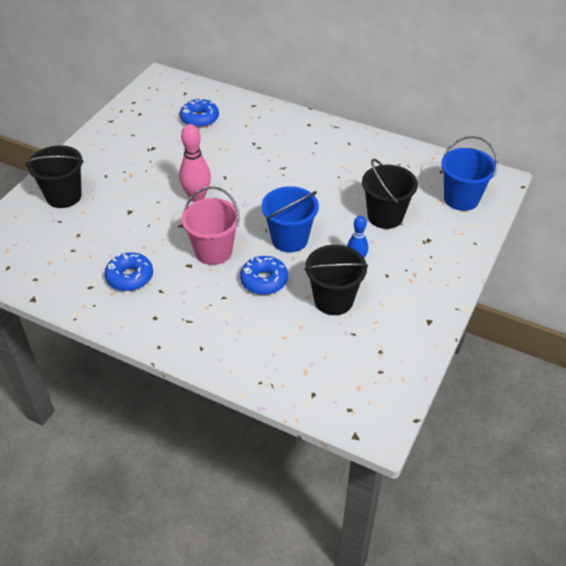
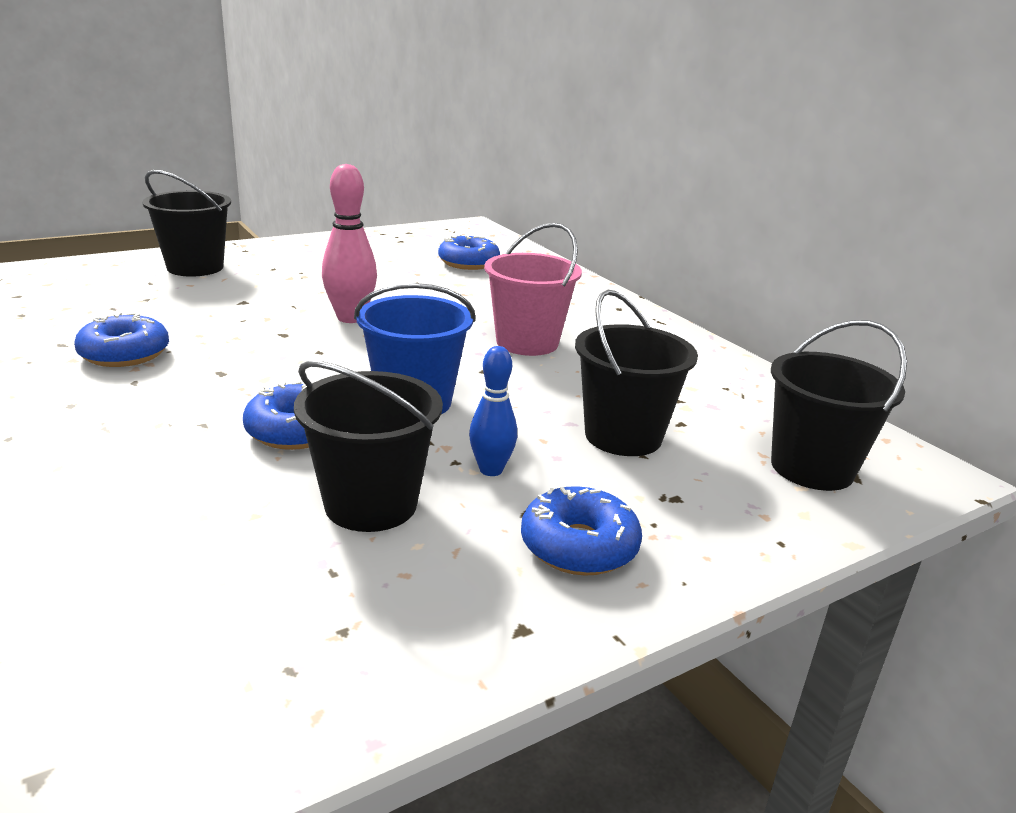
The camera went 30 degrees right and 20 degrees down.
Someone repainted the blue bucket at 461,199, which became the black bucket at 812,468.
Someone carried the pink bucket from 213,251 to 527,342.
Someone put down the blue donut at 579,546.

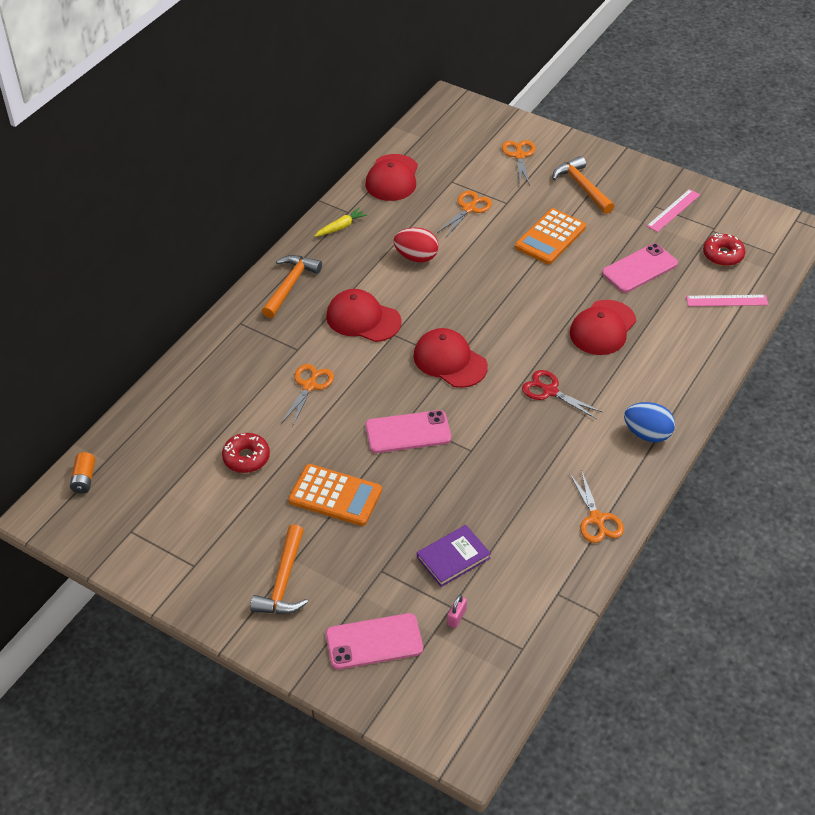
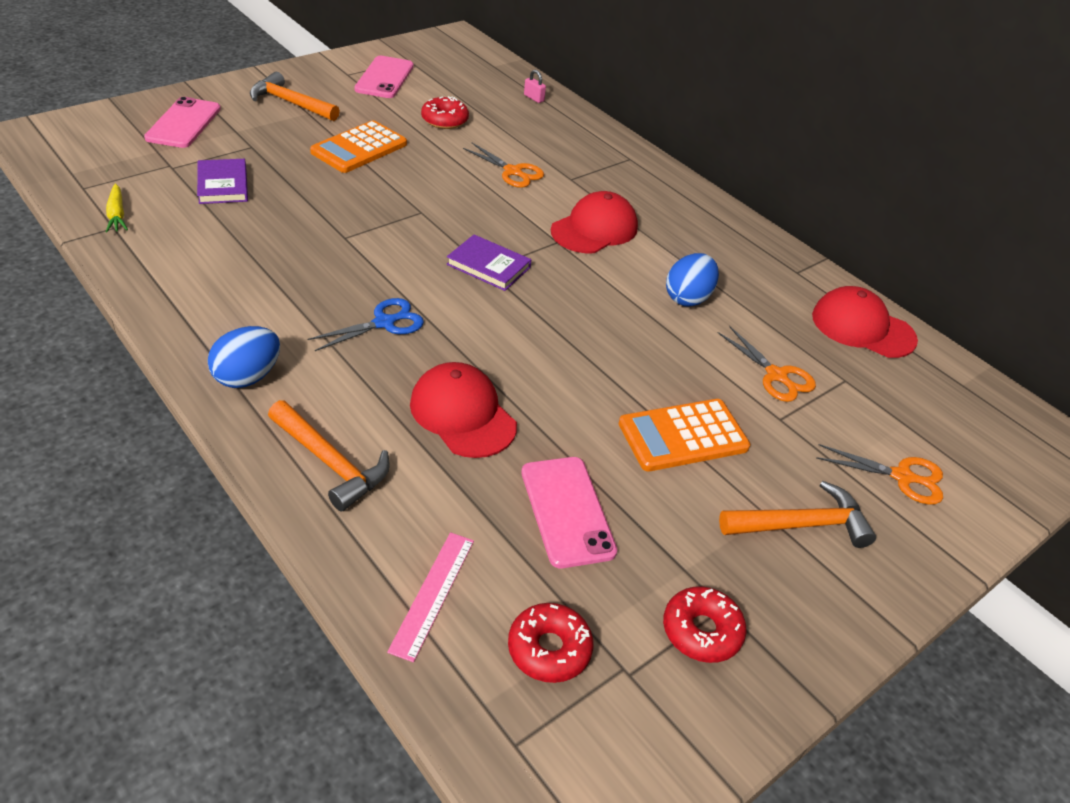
The camera went 105 degrees right and 5 degrees down.
Someone swapped the pink ruler at 673,210 for the red donut at 701,631.
Someone carried the yellow carrot from 341,227 to 117,214.
Someone rotated the orange calculator at 550,237 by 75 degrees counterclockwise.
Someone repainted the red egg at 416,257, which became the blue egg at 688,298.
Someone carried the orange hammer from 290,285 to 330,462.
Someone swapped the red cap at 449,361 for the purple book at 488,266.
Someone repainted the red scissors at 549,391, which became the blue scissors at 384,323.
Someone carried the pink phone from 408,432 to 384,78.
Someone took away the orange battery at 84,479.
Someone took away the orange scissors at 597,519.
Someone carried the pink padlock from 456,617 to 534,98.

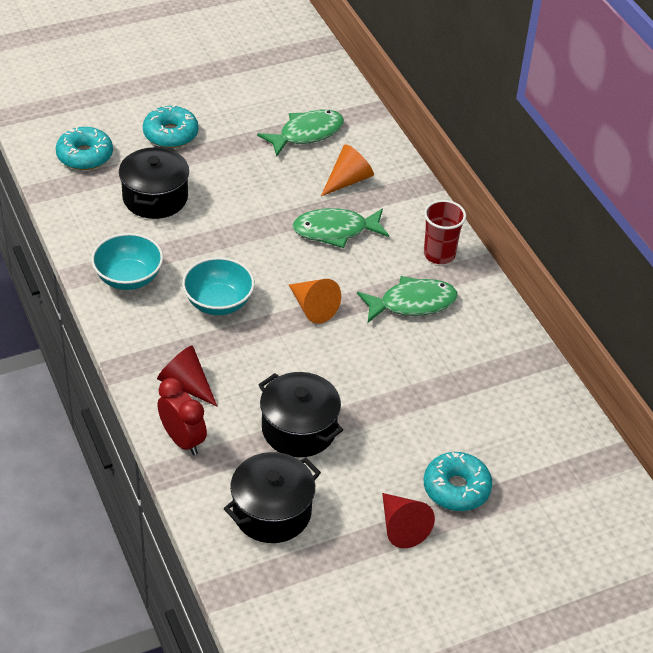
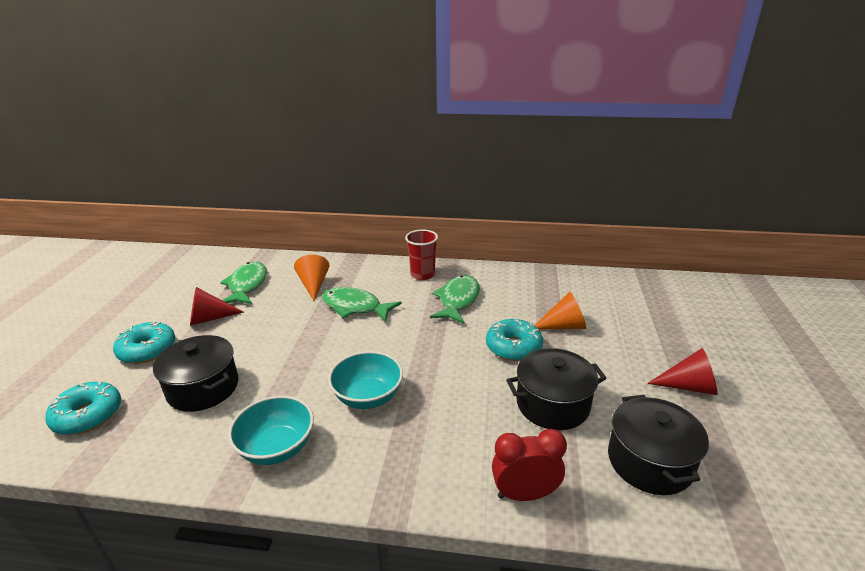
The camera went 55 degrees left and 15 degrees down.
Someone rotated the green fish at 335,231 by 90 degrees clockwise.
Someone carried the orange cone from 312,307 to 563,326.
Someone carried the red cone from 186,384 to 210,318.
Someone carried the turquoise donut from 456,488 to 513,347.

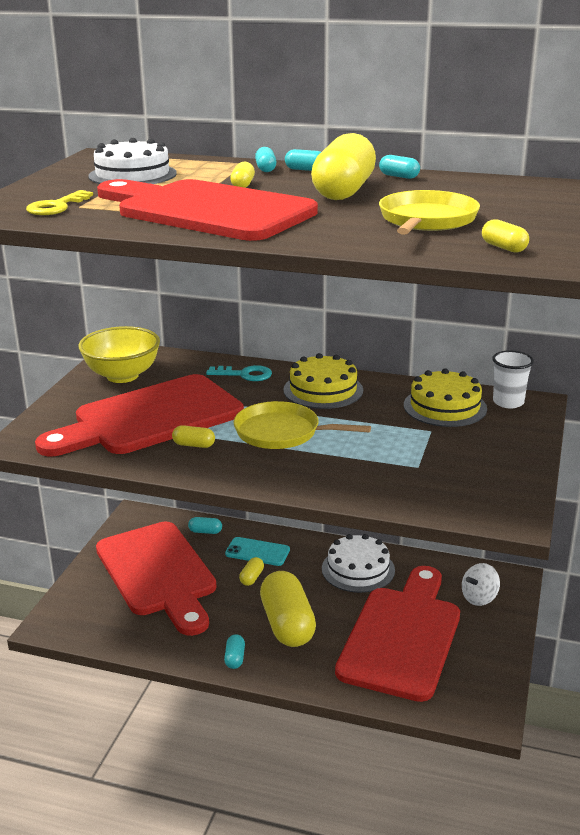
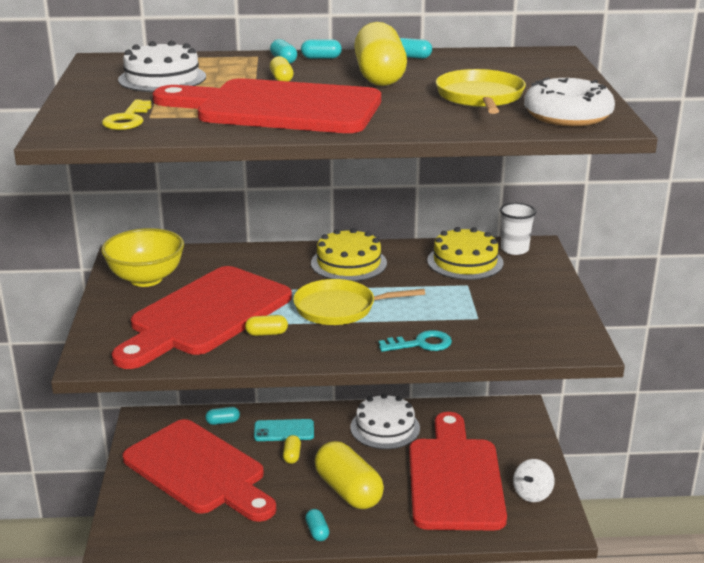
The camera went 20 degrees left and 0 degrees up.
Someone swapped the yellow capsule at 504,247 for the white donut at 567,115.
Someone carried the turquoise key from 245,374 to 421,344.
Someone carried the white spinning top from 479,598 to 532,494.

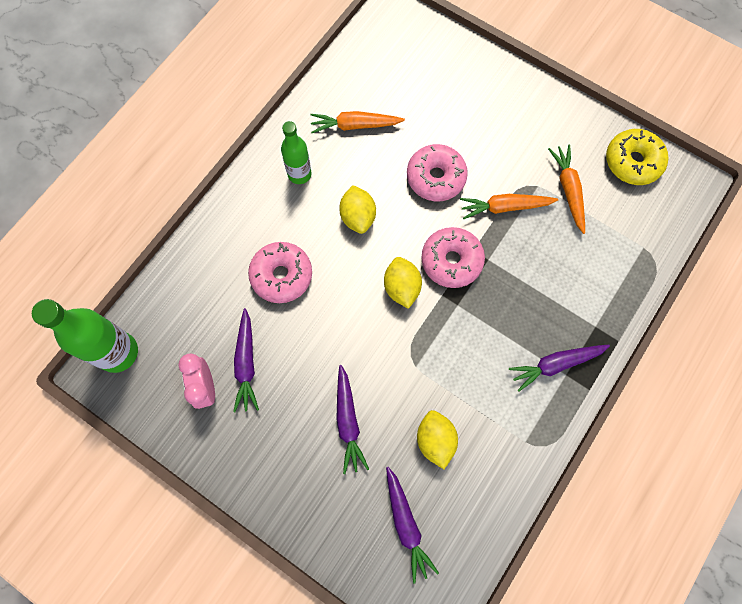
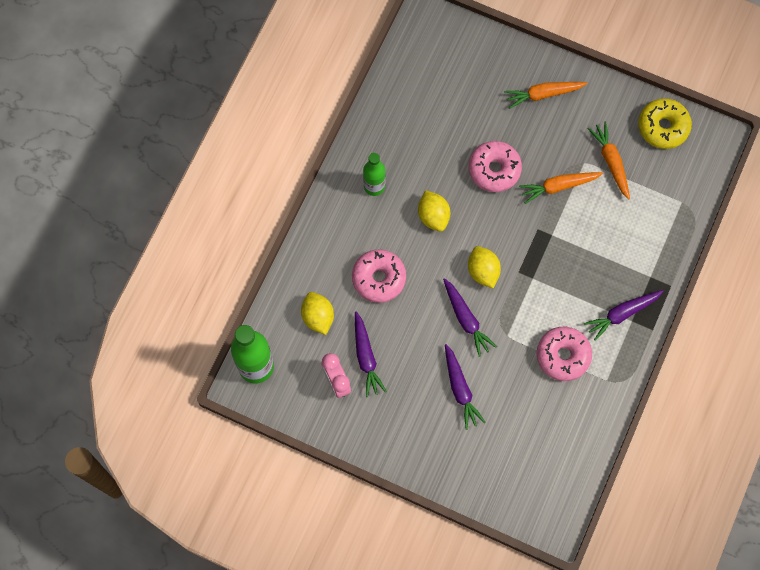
The camera went 10 degrees left and 0 degrees up.
Someone carried the orange carrot from 355,125 to 543,94.
Someone carried the pink donut from 451,261 to 563,356.
Someone carried the yellow lemon from 435,440 to 318,317.
Someone carried the purple carrot from 406,524 to 466,319.

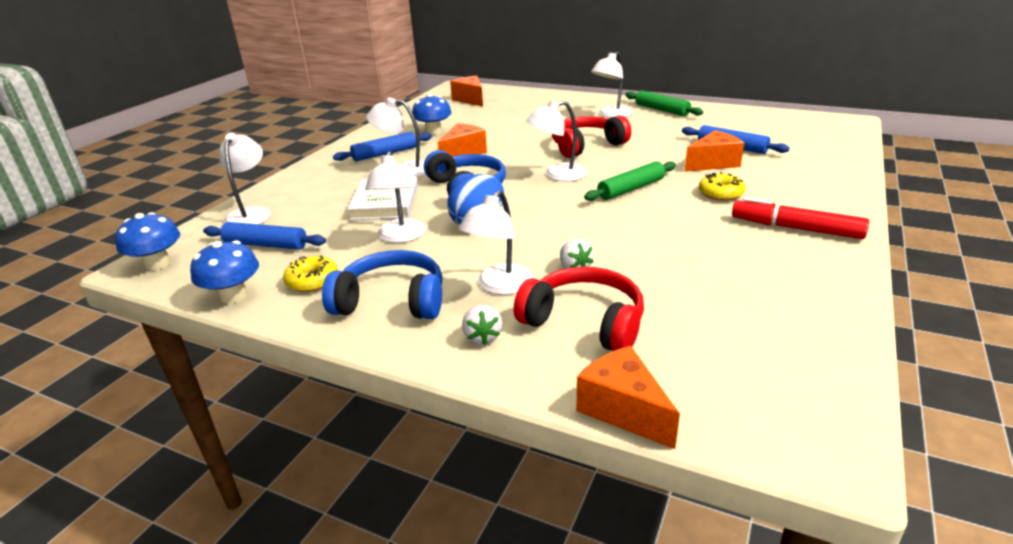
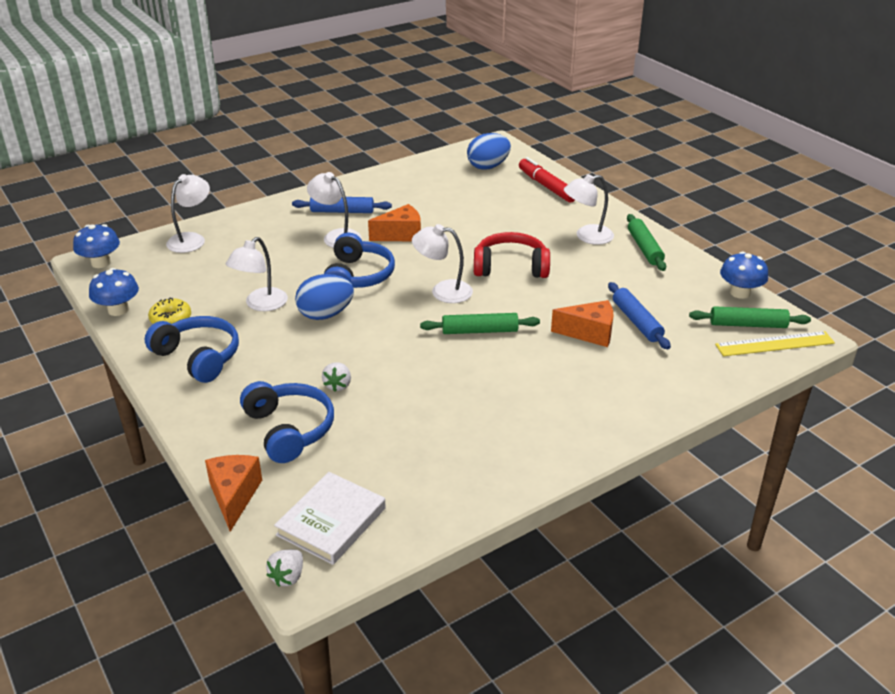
The camera went 30 degrees right and 5 degrees up.
Someone swapped the orange cheese at 470,99 for the blue egg at 488,167.
Someone carried the blue mushroom from 433,131 to 740,293.
Someone took away the yellow donut at 720,194.
Someone carried the white book from 385,203 to 331,521.
Someone took away the white lamp at 499,286.
Someone carried the red marker from 795,228 to 546,186.
Someone took away the blue rolling pin at 266,244.
Someone repainted the red headphones at 584,322, which became the blue headphones at 289,429.
Someone carried the white strawberry from 483,337 to 288,576.
Someone put down the green rolling pin at 747,325.
Someone put down the yellow ruler at 774,344.

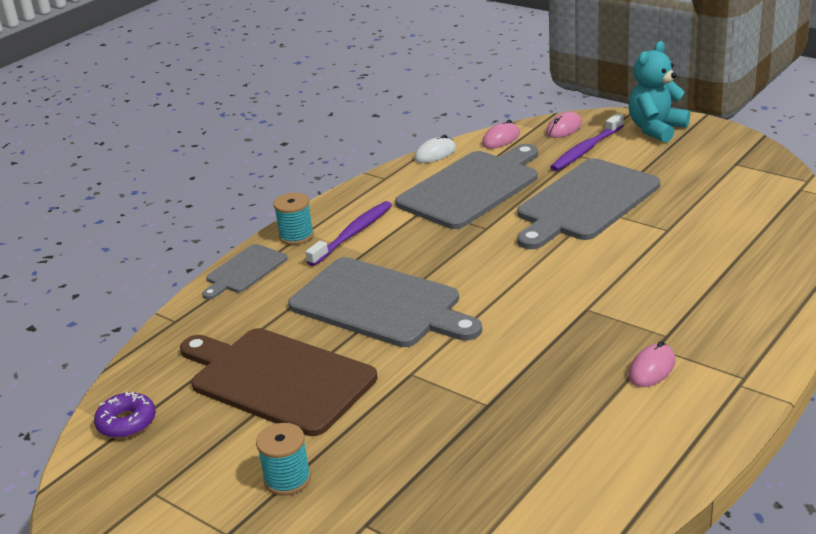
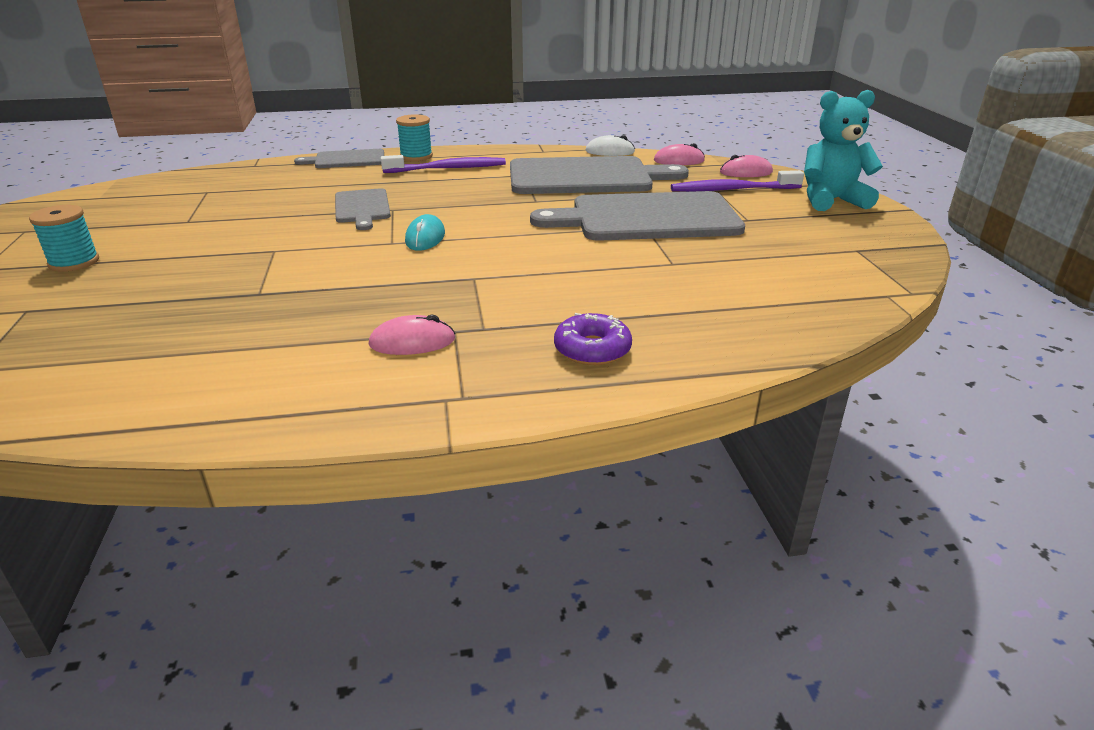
The camera went 40 degrees right and 0 degrees up.
Someone scaled the grey cutting board at 380,304 by 0.52.
Someone took away the brown cutting board at 277,379.
Someone carried the purple donut from 127,422 to 592,349.
Someone put down the turquoise mouse at 425,237.

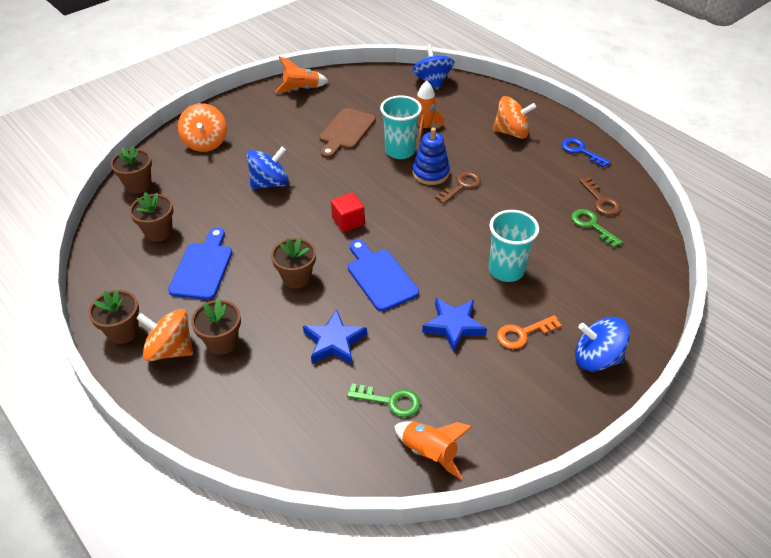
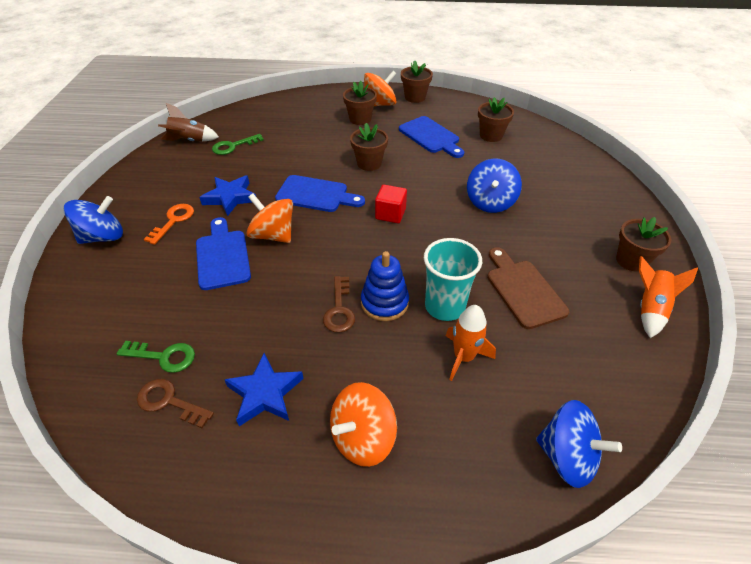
The camera went 135 degrees right and 0 degrees up.
Someone carried the orange spinning top from 205,142 to 273,235.
Someone took away the blue key at 581,151.
Someone carried the brown flower pot from 138,185 to 631,260.
Someone swapped the turquoise cup at 506,270 for the blue cutting board at 222,256.
Someone carried the blue star from 334,342 to 265,393.
Someone repainted the orange rocket at 429,452, which became the brown rocket at 189,141.

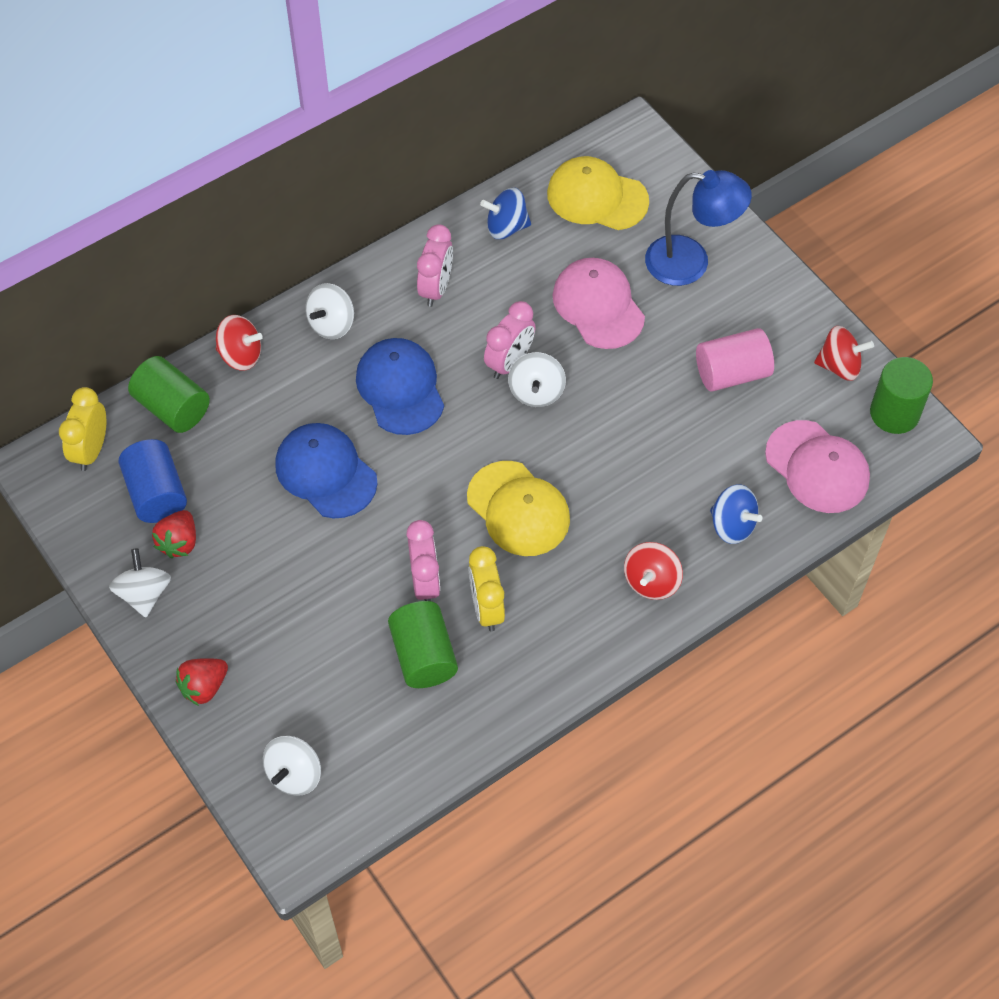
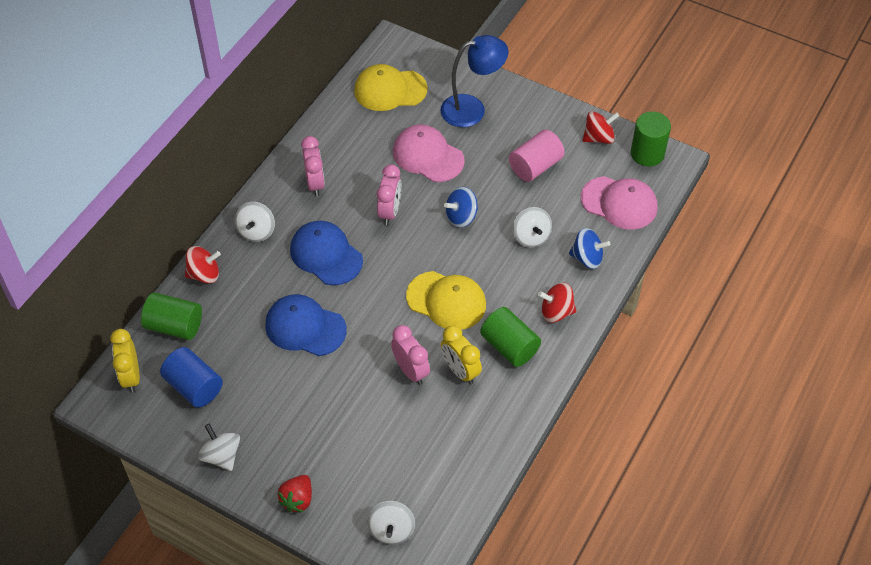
The camera went 25 degrees left and 5 degrees down.
Someone carried the blue spinning top from 506,227 to 461,217.
Someone carried the white spinning top from 536,392 to 531,237.
Someone took away the red strawberry at 179,542.
Someone rotated the red spinning top at 651,581 by 90 degrees clockwise.
Someone carried the green cylinder from 423,655 to 509,346.

